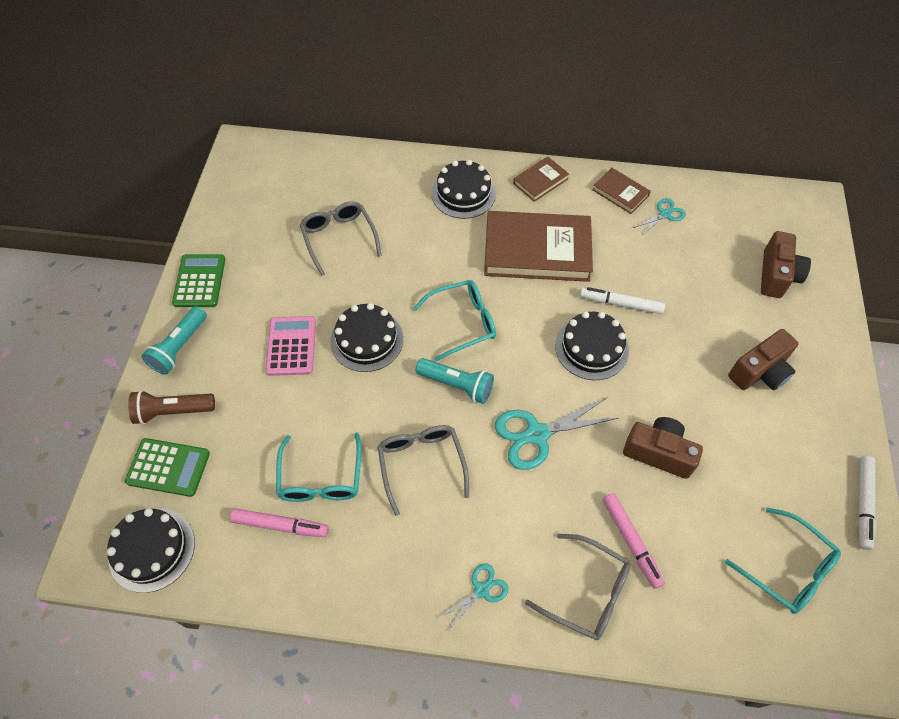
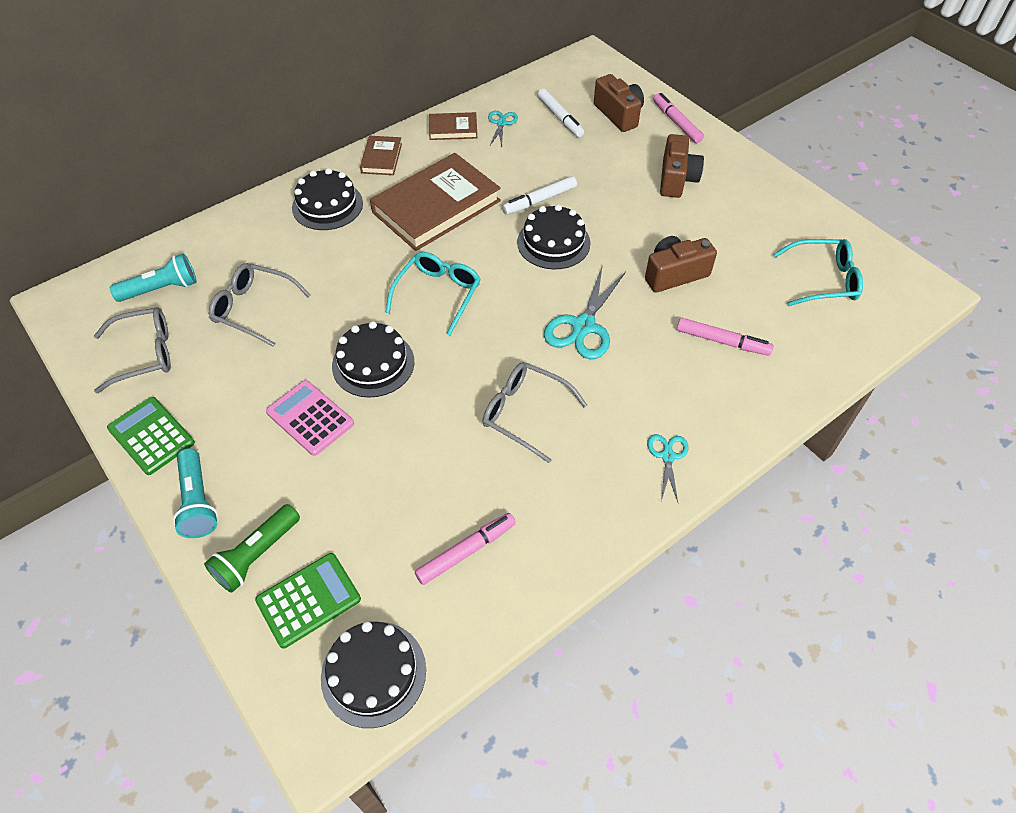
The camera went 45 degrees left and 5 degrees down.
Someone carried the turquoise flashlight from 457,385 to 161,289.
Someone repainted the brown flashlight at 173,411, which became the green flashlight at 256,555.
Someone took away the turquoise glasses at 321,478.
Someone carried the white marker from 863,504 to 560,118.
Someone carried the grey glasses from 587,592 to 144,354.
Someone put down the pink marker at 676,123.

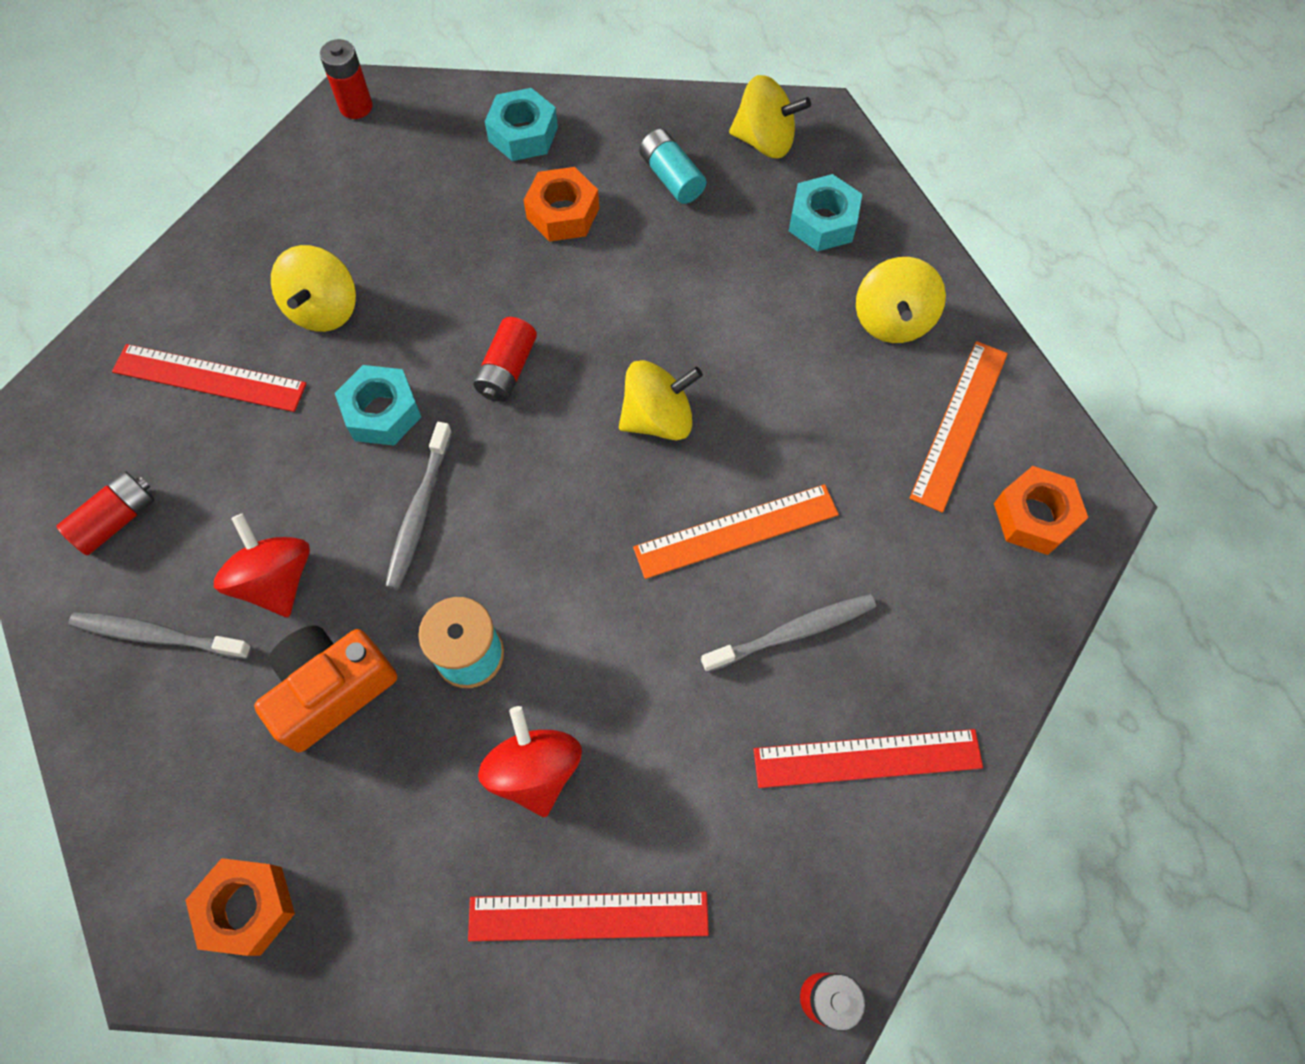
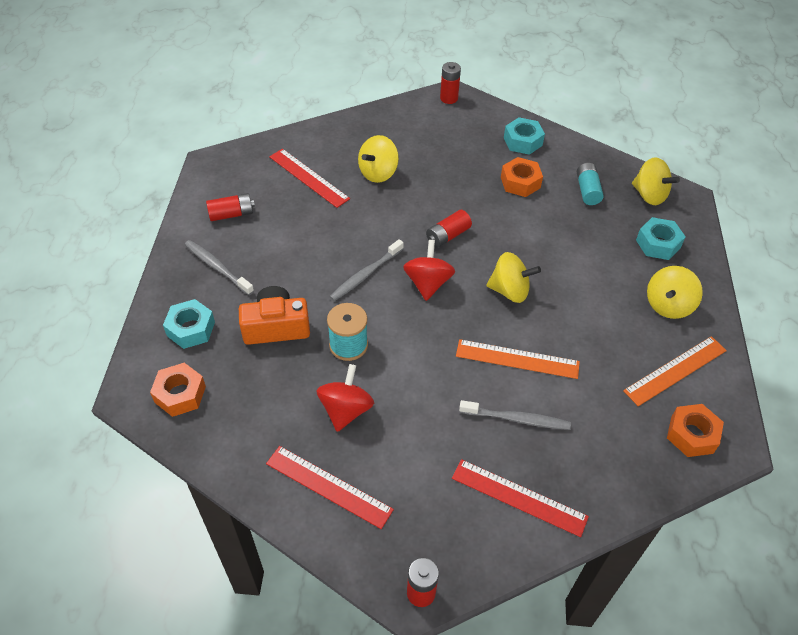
The camera went 30 degrees right and 15 degrees down.
Someone carried the turquoise nut from 382,412 to 191,329.
Someone carried the red spinning top from 276,580 to 428,283.

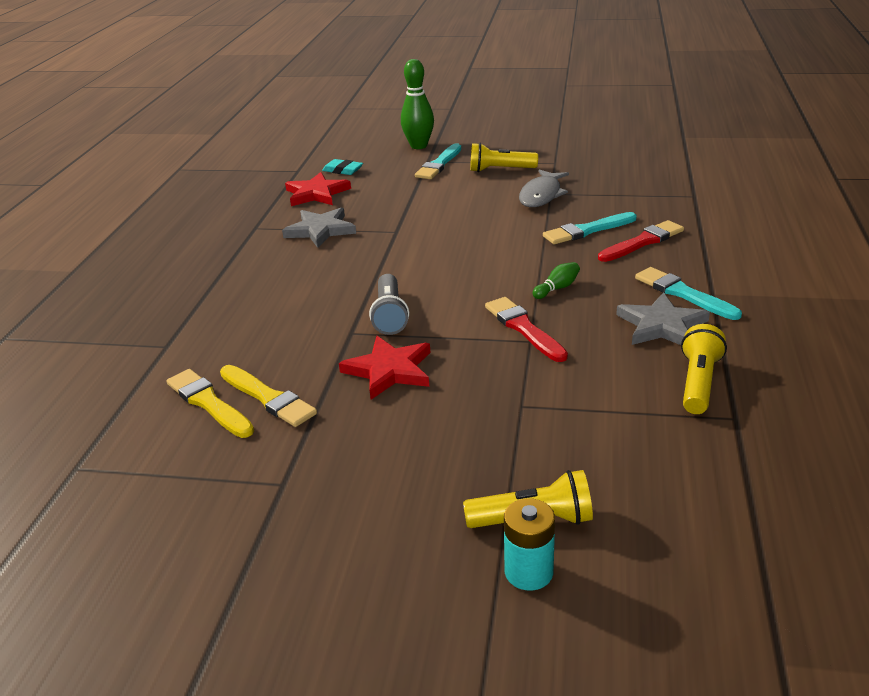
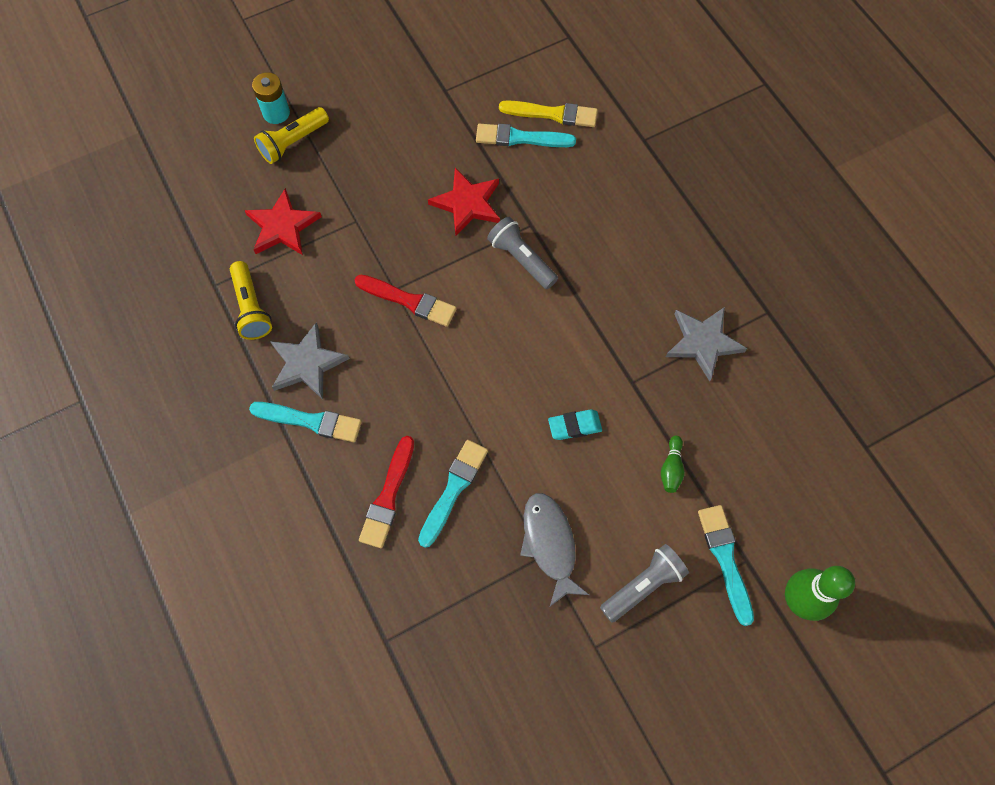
The camera went 140 degrees right and 35 degrees up.
Someone repainted the yellow flashlight at 500,170, which became the grey flashlight at 643,585.
Someone carried the turquoise eraser from 343,170 to 574,426.
Someone carried the red star from 316,193 to 282,226.
Someone carried the green bowling pin from 557,288 to 671,468.
Someone repainted the yellow brush at 268,398, which became the turquoise brush at 520,138.

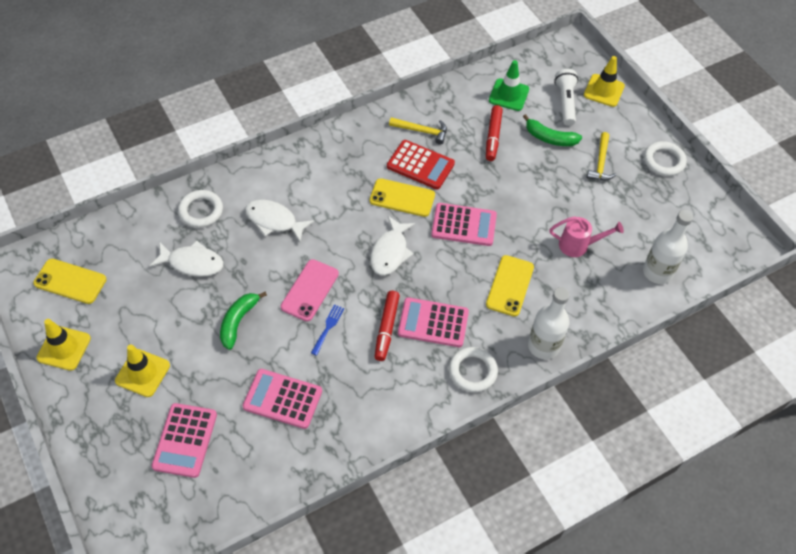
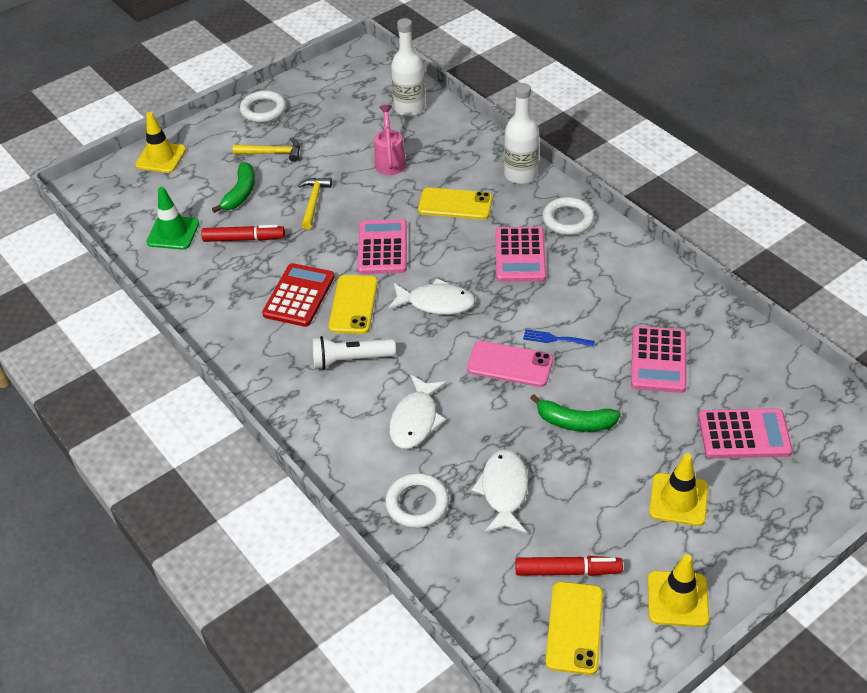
The camera went 95 degrees left and 10 degrees down.
Someone carried the white flashlight from 565,102 to 350,360.
Someone carried the yellow hammer from 422,131 to 314,202.
Someone carried the red marker from 386,328 to 567,571.

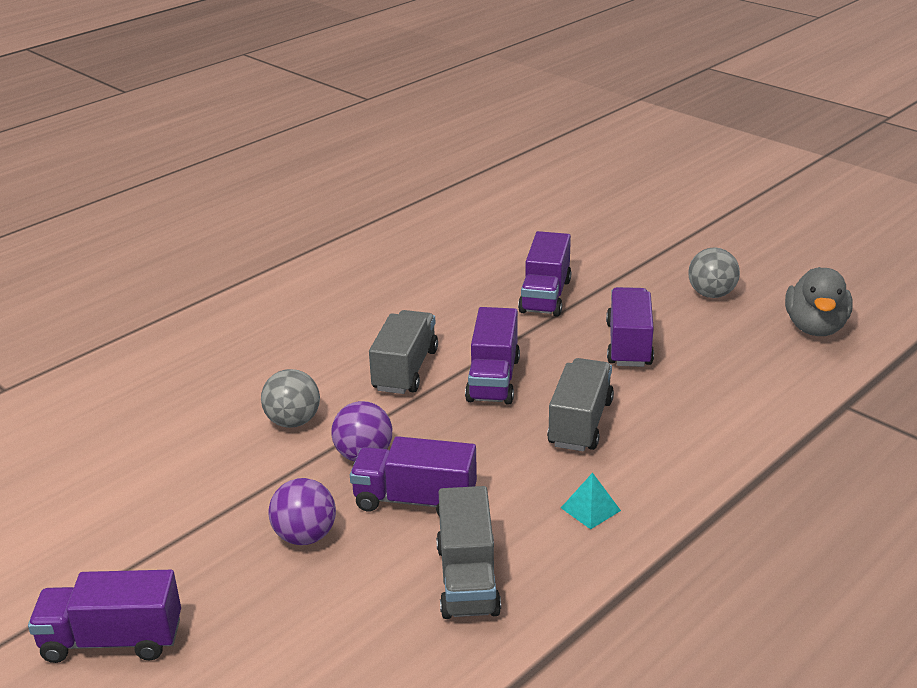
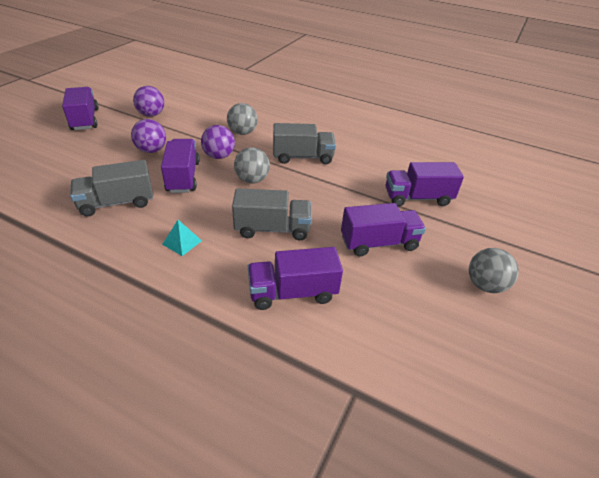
The camera went 70 degrees right and 10 degrees up.
Someone took away the grey duck at 815,327.
Someone carried the purple truck from 493,379 to 293,292.
Someone put down the purple ball at 151,115.
Someone put down the grey ball at 252,180.

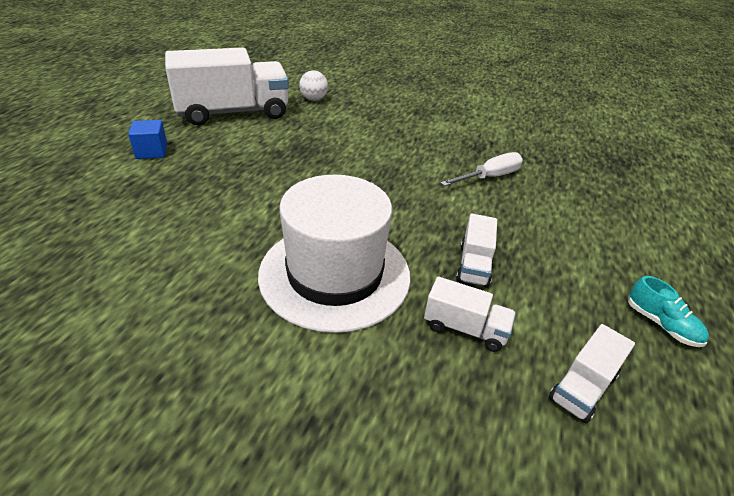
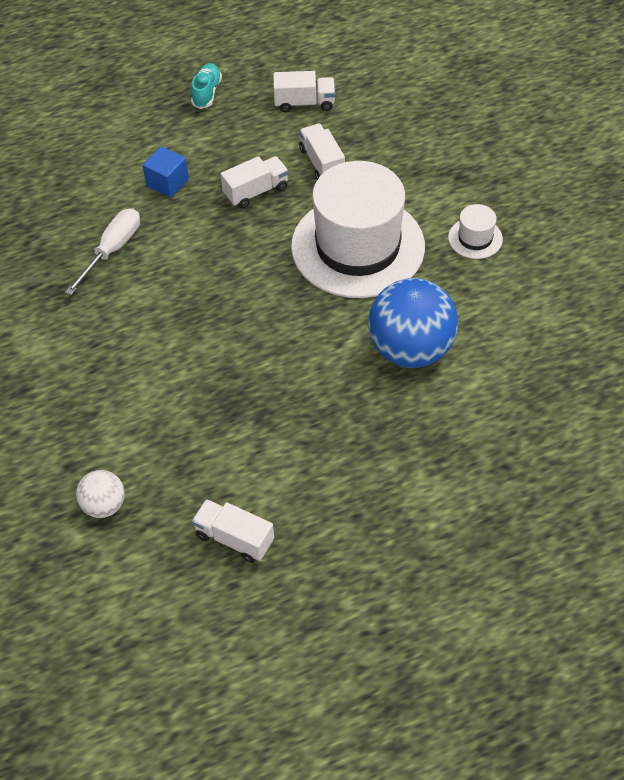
The camera went 130 degrees left and 15 degrees up.
Someone scaled the white truck at 233,112 by 0.45.
Someone carried the blue cube from 151,151 to 167,183.
Someone rotated the white screwdriver at 489,177 by 105 degrees clockwise.
Someone put down the white hat at 475,238.
Someone put down the blue ball at 411,349.

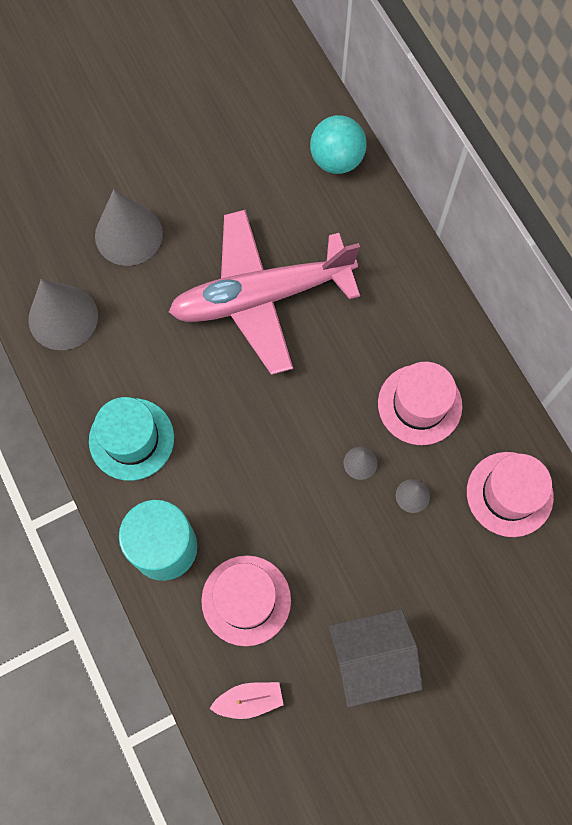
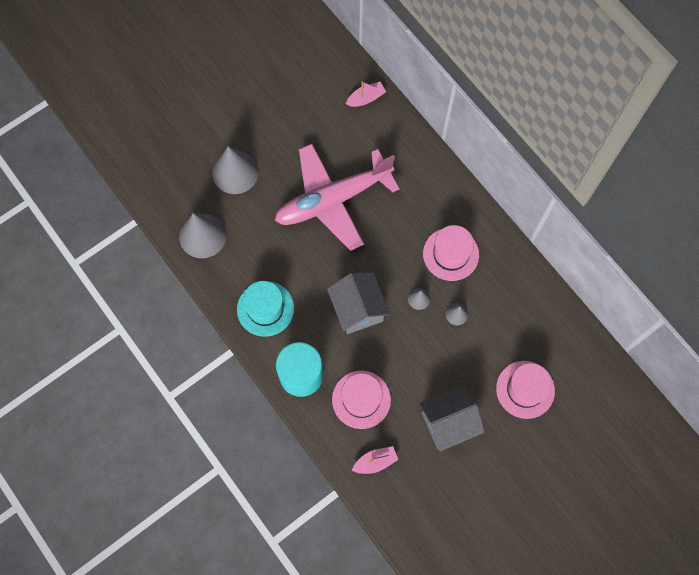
The camera went 10 degrees left and 0 degrees up.
Someone swapped the turquoise ball at 336,159 for the pink boat at 366,98.
Someone carried the pink hat from 509,494 to 525,389.
Someone put down the grey house at 358,309.

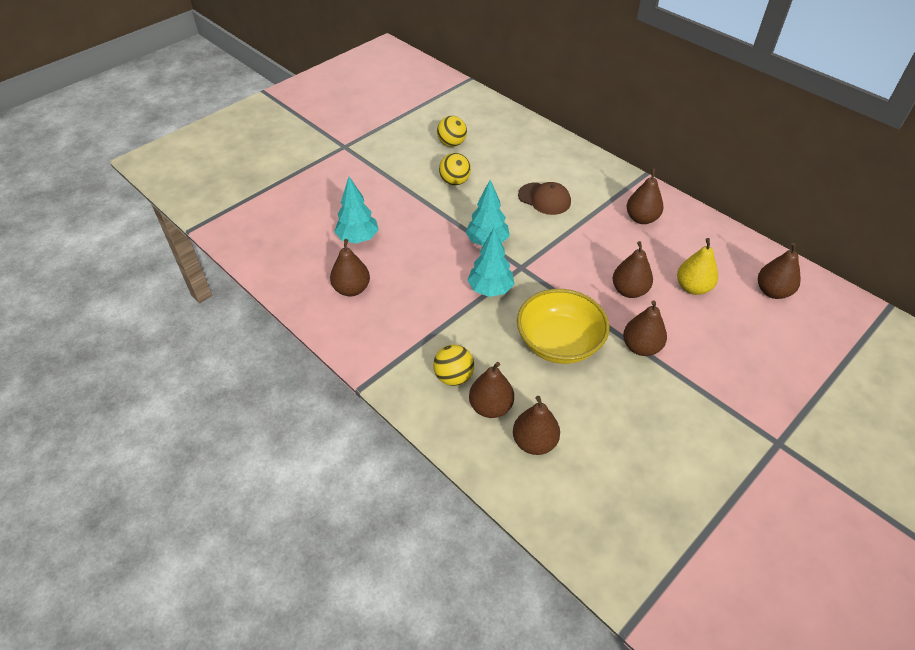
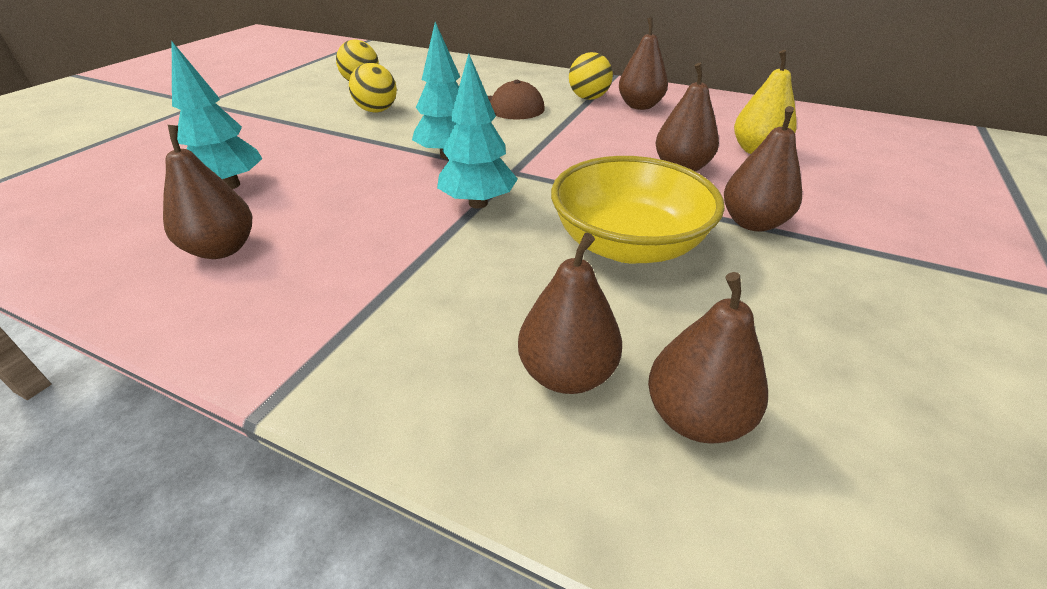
The camera went 20 degrees left and 10 degrees down.
Someone took away the brown pear at 772,291.
Someone carried the yellow ball from 453,377 to 588,98.

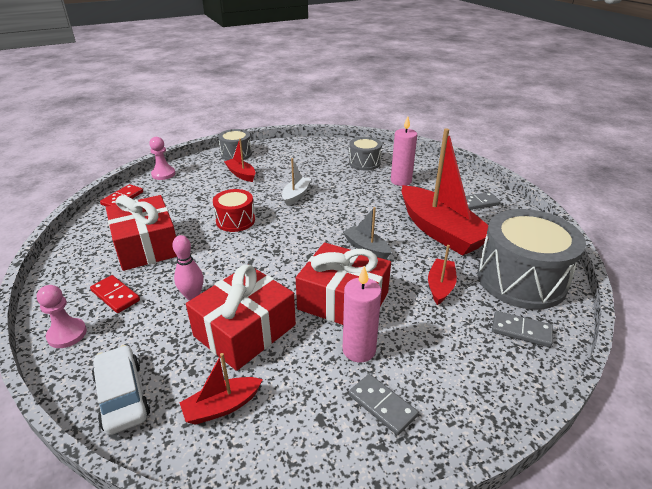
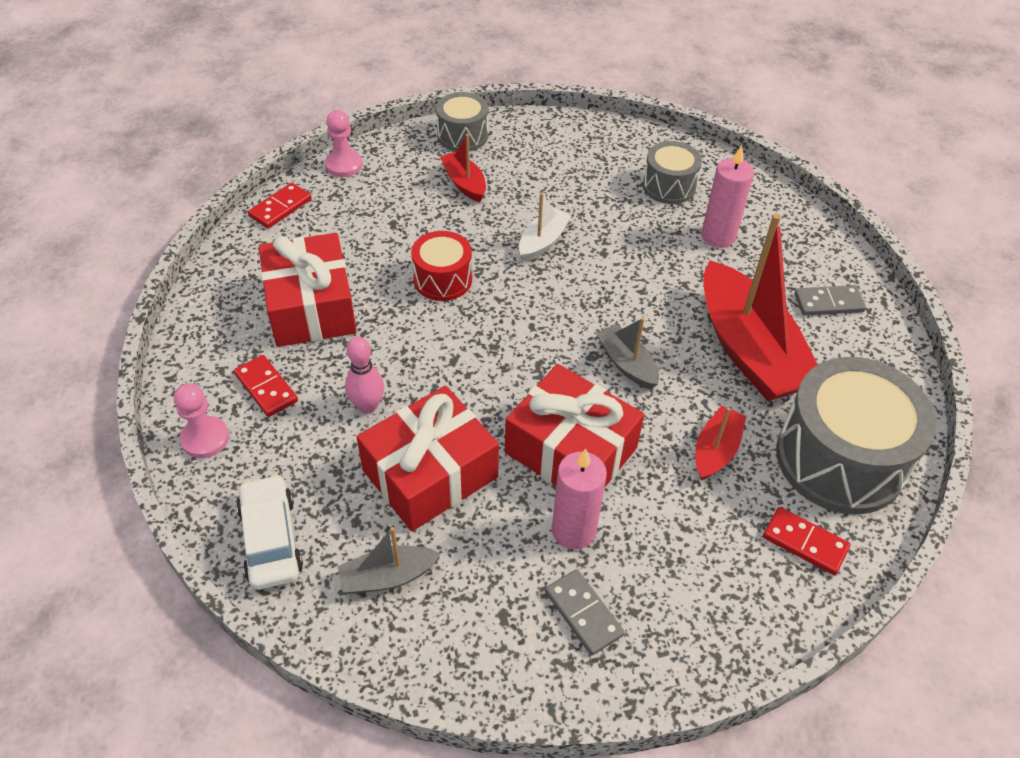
The camera went 10 degrees right and 15 degrees up.
Someone repainted the grey domino at 521,331, which became the red domino at 804,543.
Someone repainted the red boat at 222,406, which became the grey boat at 388,577.

